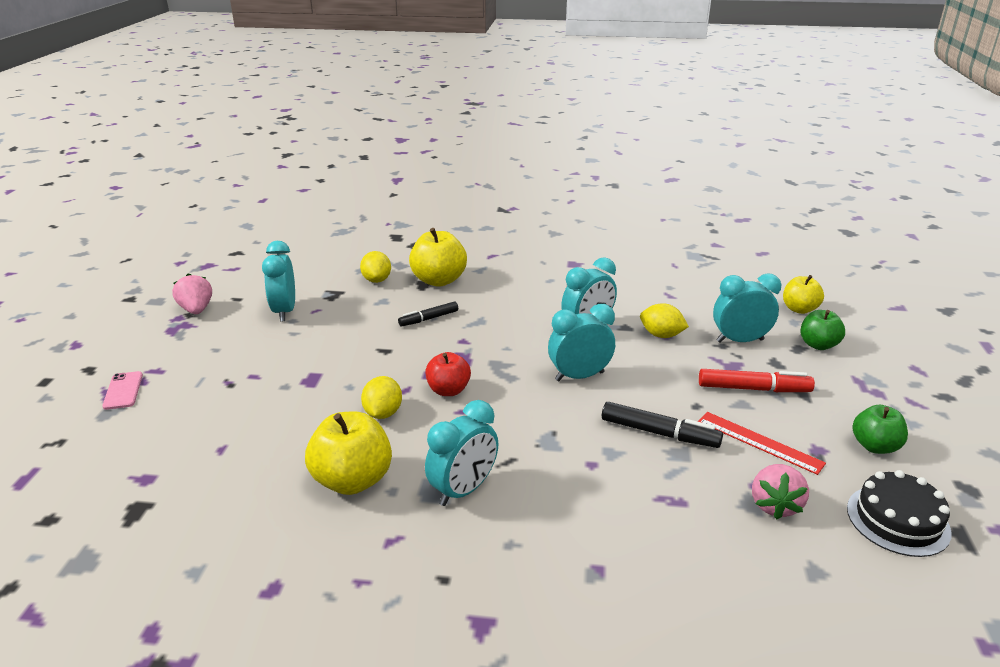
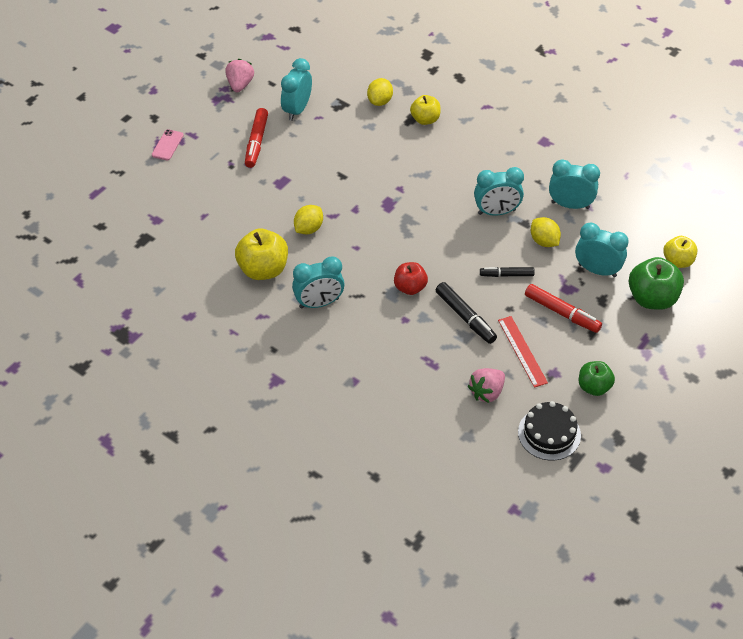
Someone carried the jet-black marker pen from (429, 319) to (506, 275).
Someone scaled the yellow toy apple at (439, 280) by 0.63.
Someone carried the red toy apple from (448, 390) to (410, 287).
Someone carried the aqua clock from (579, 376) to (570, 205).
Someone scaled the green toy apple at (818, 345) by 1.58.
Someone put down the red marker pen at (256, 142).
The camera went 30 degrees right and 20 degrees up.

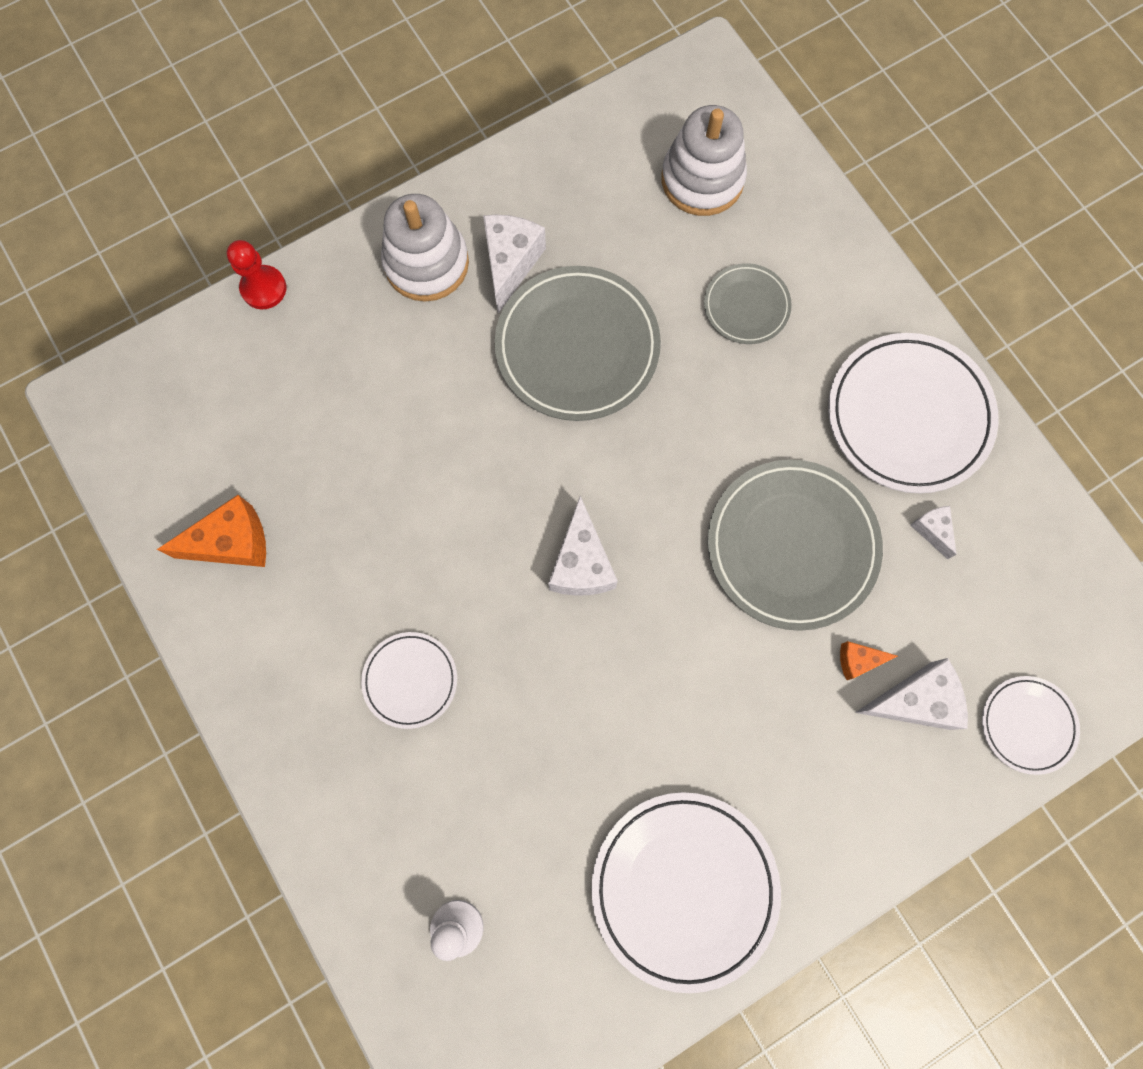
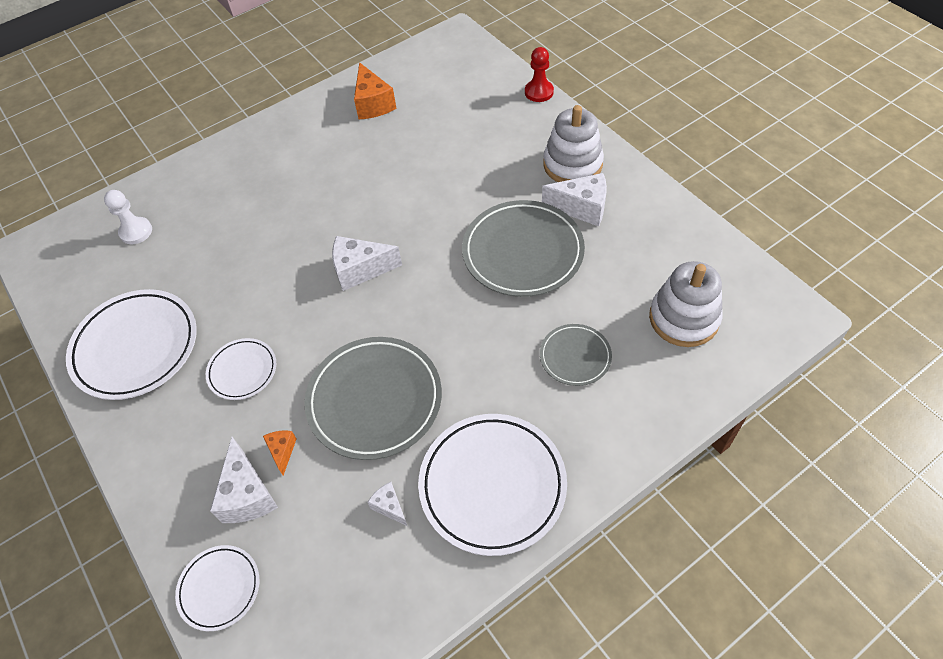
Someone carried the snow-white dinner plate from (410, 680) to (242, 371).
Someone rotated the snow-white cheese wedge at (932, 530) by 105 degrees counterclockwise.
The camera went 90 degrees right and 20 degrees down.

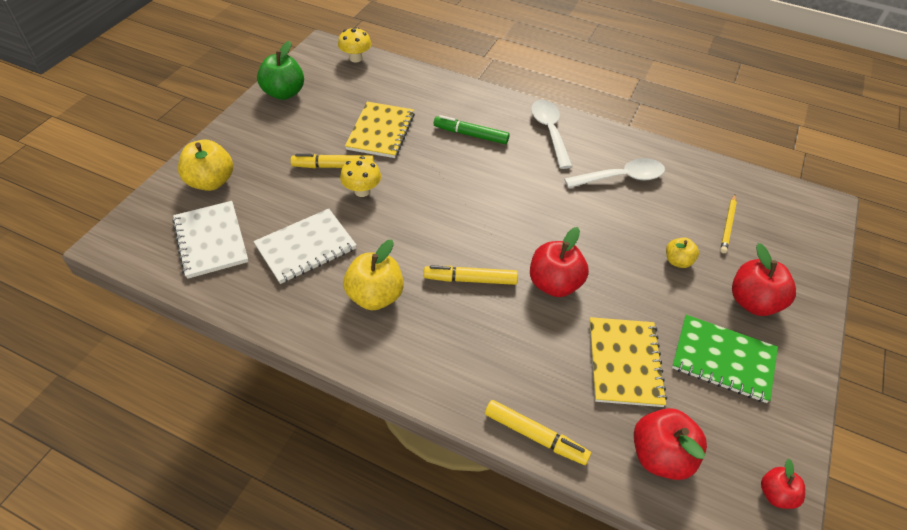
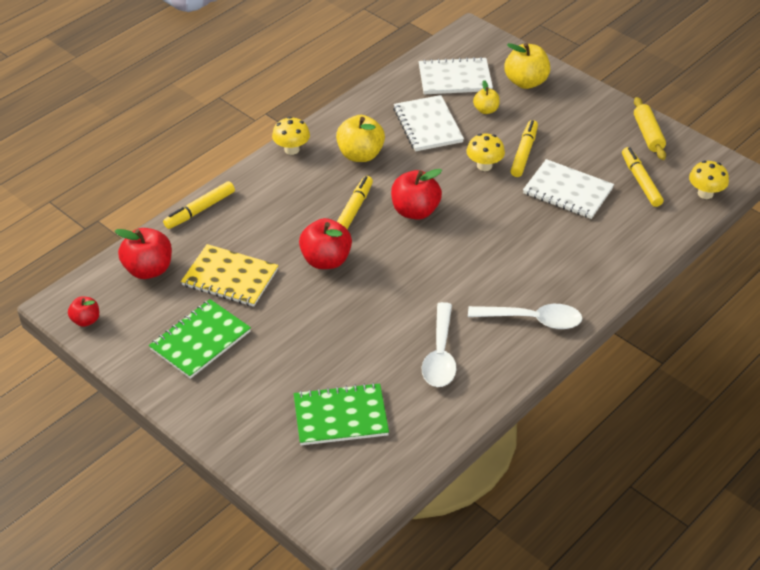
Someone swapped the green toy apple at (284, 93) for the yellow pastry roller at (648, 134).
Someone repainted the yellow exercise book at (381, 131), which became the snow-white exercise book at (568, 191).
Someone took away the green marker pen at (471, 135).
Someone carried the yellow toy apple from (677, 261) to (486, 110).
Someone swapped the yellow pencil at (728, 225) for the green exercise book at (340, 416).
Someone carried the red toy apple from (753, 302) to (415, 211).
Someone put down the yellow toadstool at (291, 149).
Someone put down the yellow marker pen at (640, 181).
The camera went 110 degrees right and 5 degrees down.

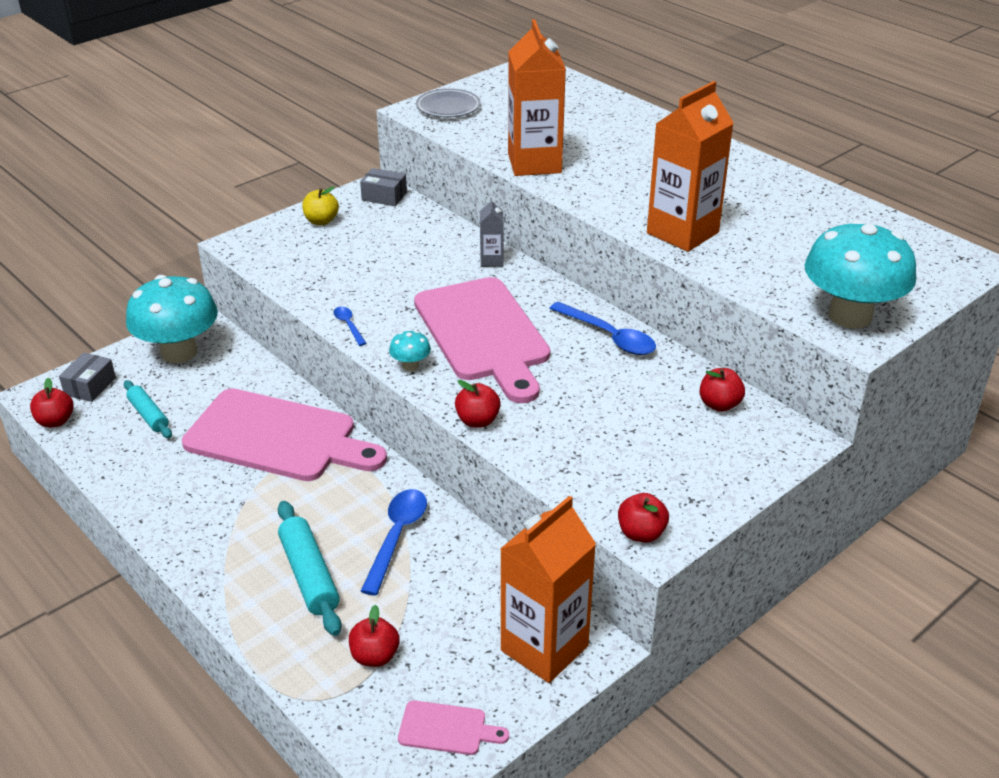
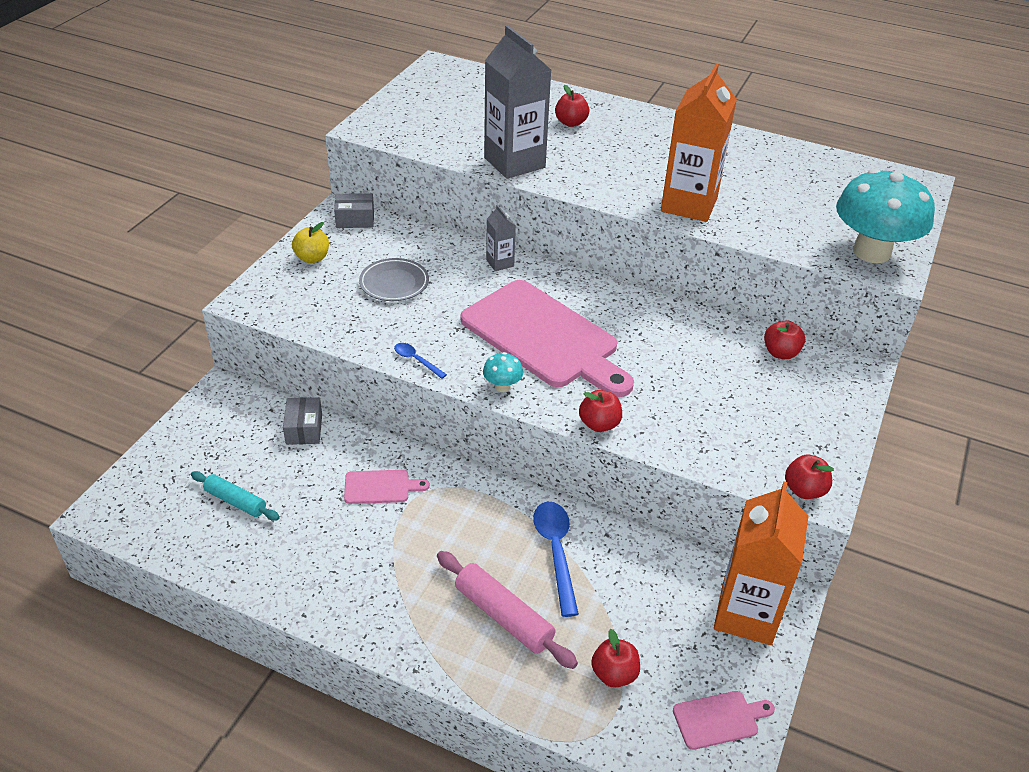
Someone carried the red toy apple from (55, 421) to (571, 123).
Someone carried the grey parcel from (90, 386) to (304, 429).
Someone took away the aqua toadstool at (179, 352).
Someone scaled the pink cutting board at (277, 437) by 0.42.
Someone repainted the aqua pastry roller at (309, 575), which became the pink pastry roller at (504, 616).
Someone carried the grey dinner plate from (448, 107) to (394, 283).
Someone repainted the bright orange milk carton at (534, 163), which became the grey milk carton at (514, 163).
Someone took away the royal blue spoon at (609, 336).
The camera went 25 degrees left and 5 degrees up.

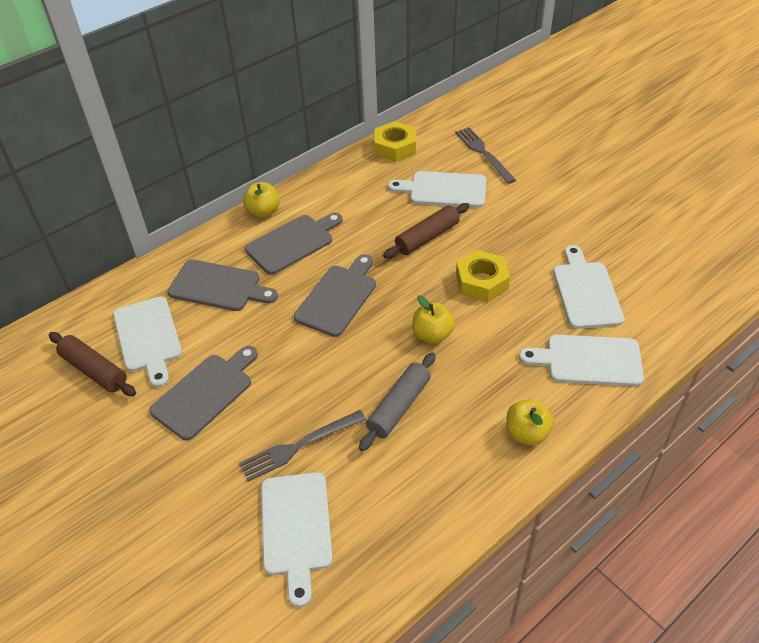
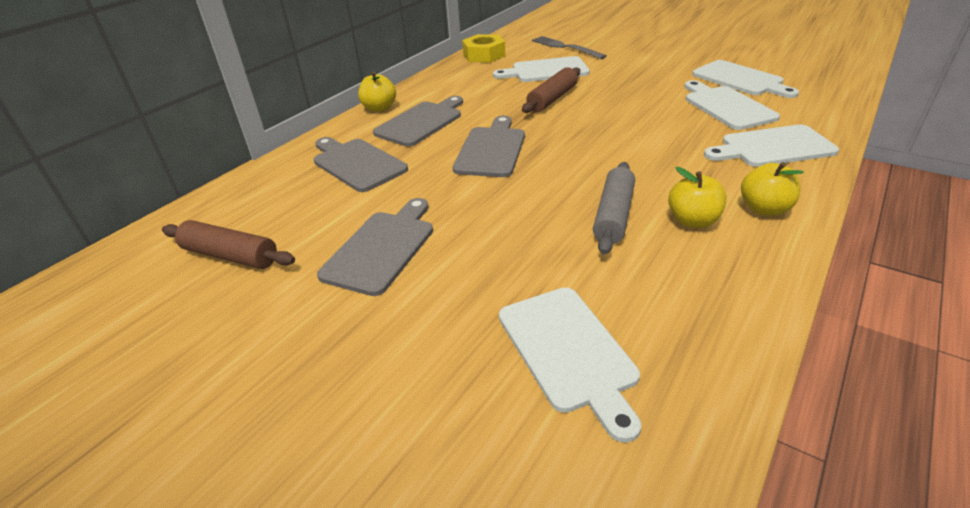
Someone carried the snow-white cutting board from (148, 337) to (740, 79).
Someone rotated the grey cutting board at (218, 286) by 135 degrees counterclockwise.
Someone took away the grey dinner fork at (298, 446).
Someone carried the yellow toy apple from (432, 335) to (693, 220).
Someone took away the yellow hex nut at (482, 282).
The camera went 15 degrees left and 10 degrees down.

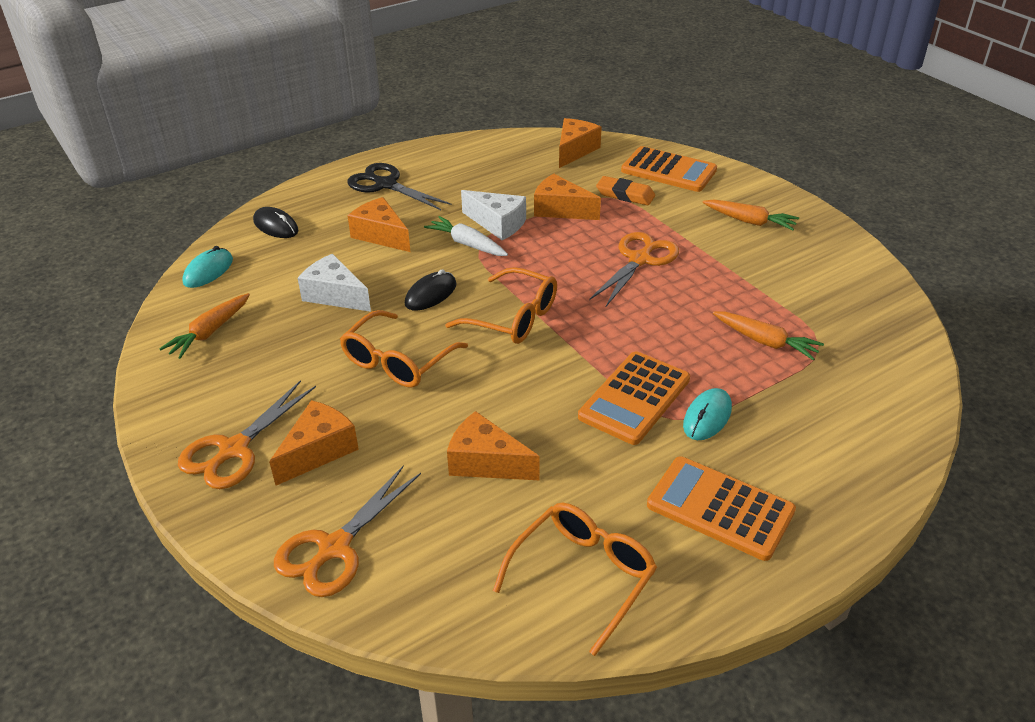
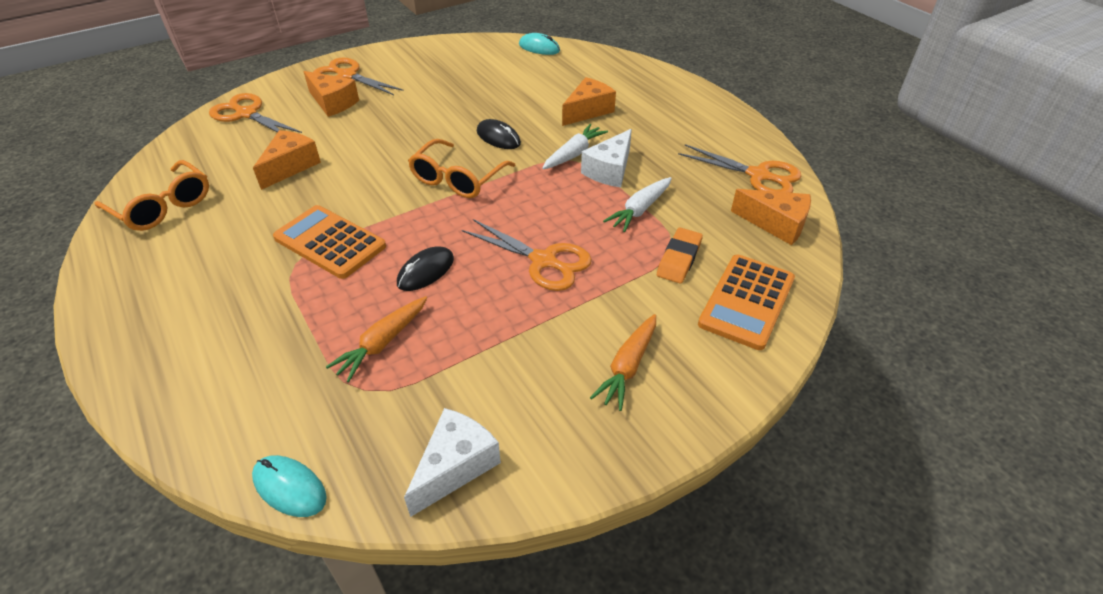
Someone took away the bright orange root vegetable at (210, 332).
Someone carried the jet-black computer mouse from (276, 226) to (426, 271).
Someone carried the snow-white cheese wedge from (335, 295) to (455, 466).
Someone took away the bright orange eyeglasses at (398, 361).
Someone took away the jet-black scissors at (386, 185).
Someone swapped the bright orange cheese wedge at (560, 210) for the snow-white root vegetable at (640, 210).
Someone took away the bright orange calculator at (720, 508).
Someone carried the aqua computer mouse from (707, 417) to (290, 487).
Someone put down the bright orange scissors at (758, 175).
The camera went 90 degrees right and 5 degrees up.

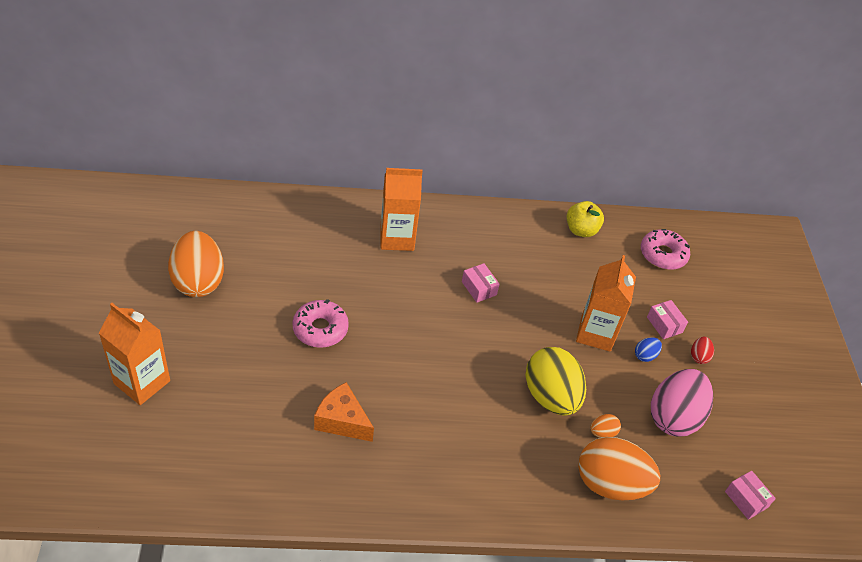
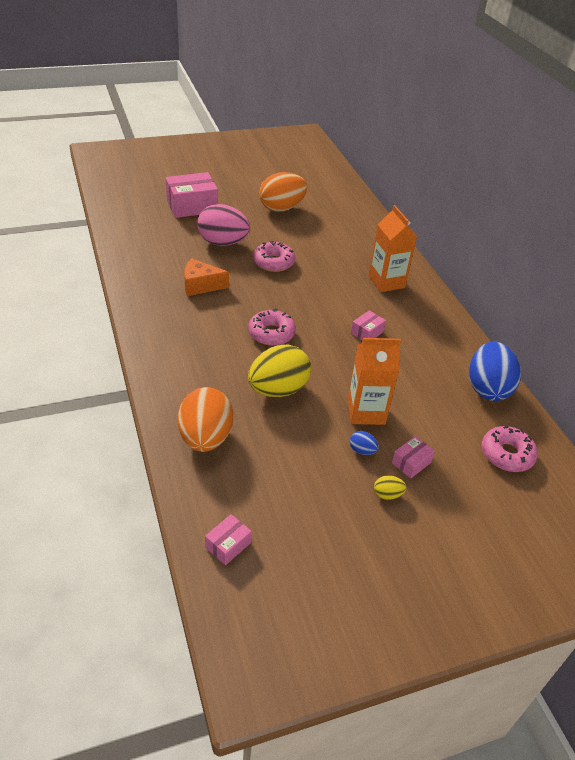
Someone swapped the bright orange milk carton at (142, 382) for the pink parcel at (192, 206).
Someone rotated the bright orange cheese wedge at (342, 421) by 105 degrees counterclockwise.
Someone swapped the yellow toy apple at (581, 230) for the royal blue egg shape at (487, 388).
Someone took away the bright orange egg shape at (602, 432).
Someone carried the pink egg shape from (674, 417) to (223, 242).
Someone repainted the red egg shape at (699, 356), which became the yellow egg shape at (387, 494).
Someone put down the pink glazed donut at (271, 333).
The camera went 75 degrees right and 5 degrees down.

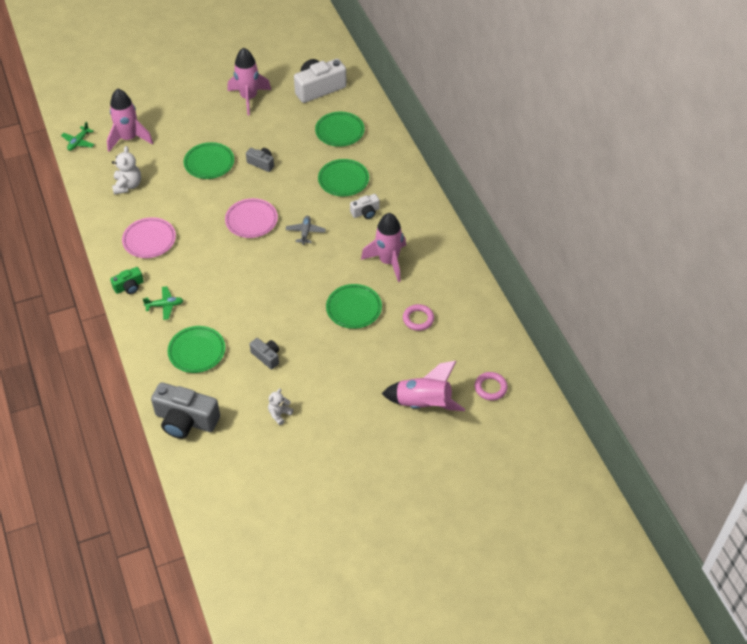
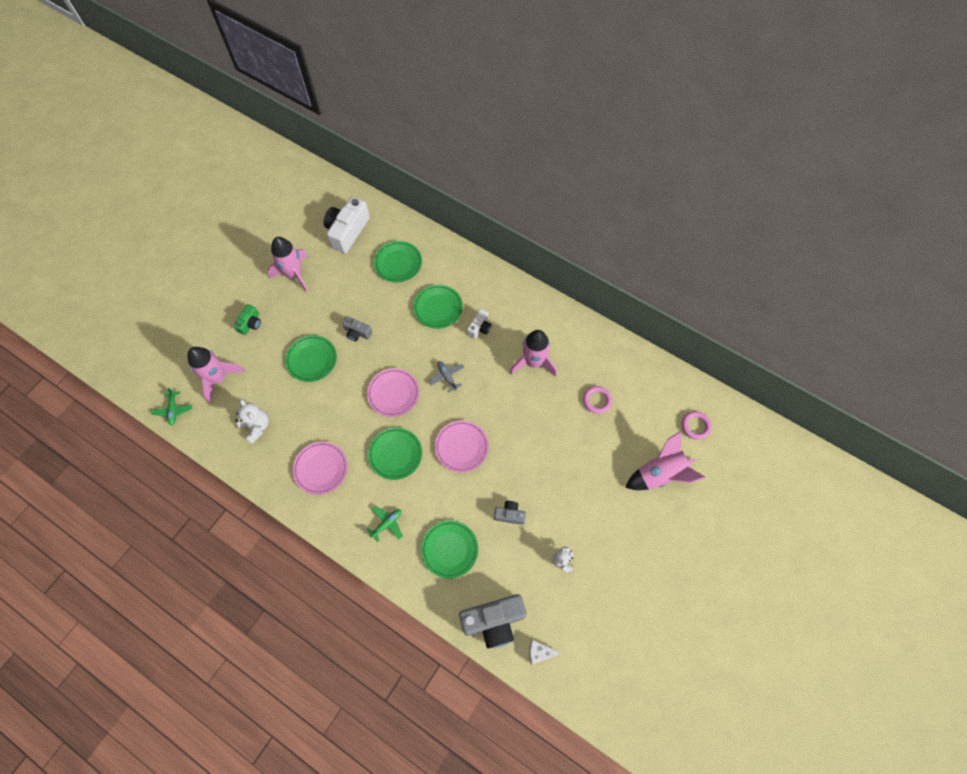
Someone carried the green photo camera from (129, 286) to (250, 323).
Someone rotated the grey photo camera at (261, 163) by 150 degrees counterclockwise.
Someone carried the green dinner plate from (354, 308) to (395, 454).
Someone put down the pink dinner plate at (461, 447).
Someone put down the snow-white cheese wedge at (540, 652).
The camera went 35 degrees left and 15 degrees up.

